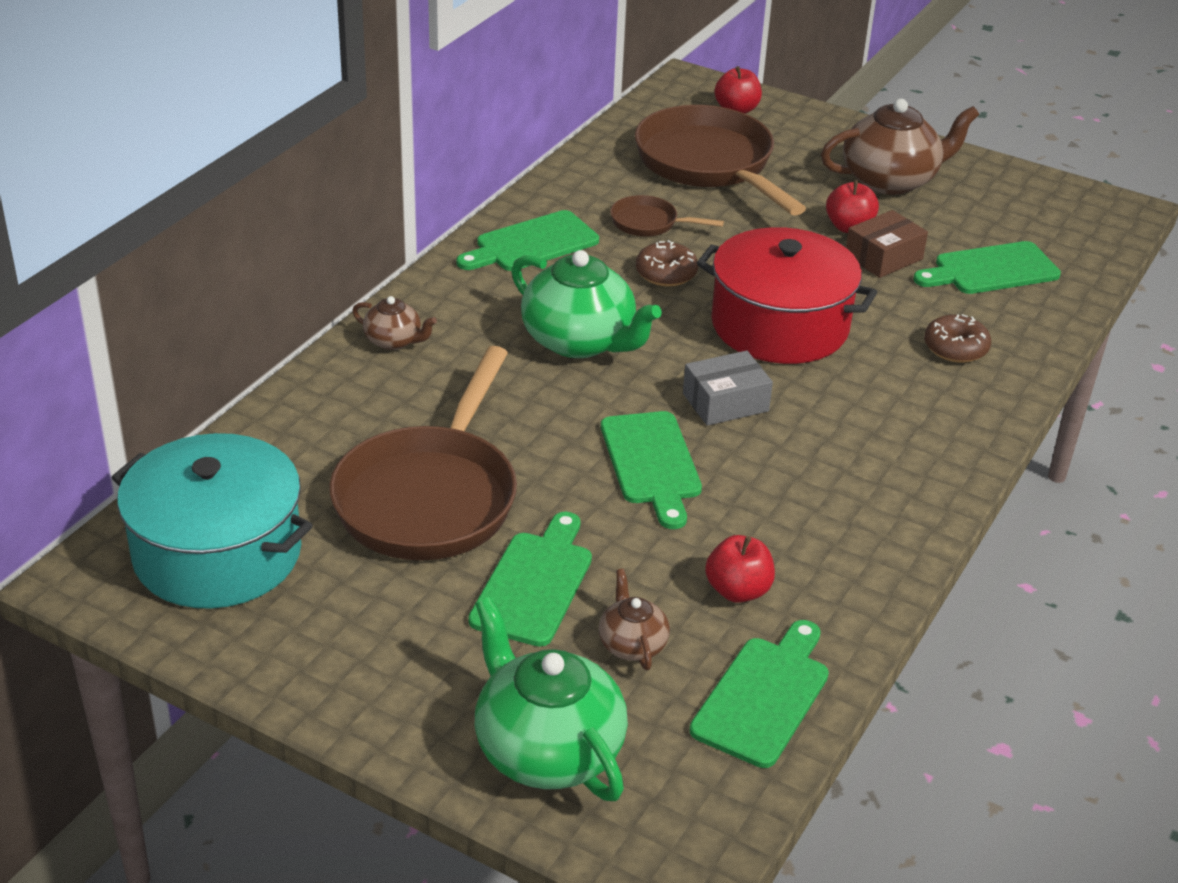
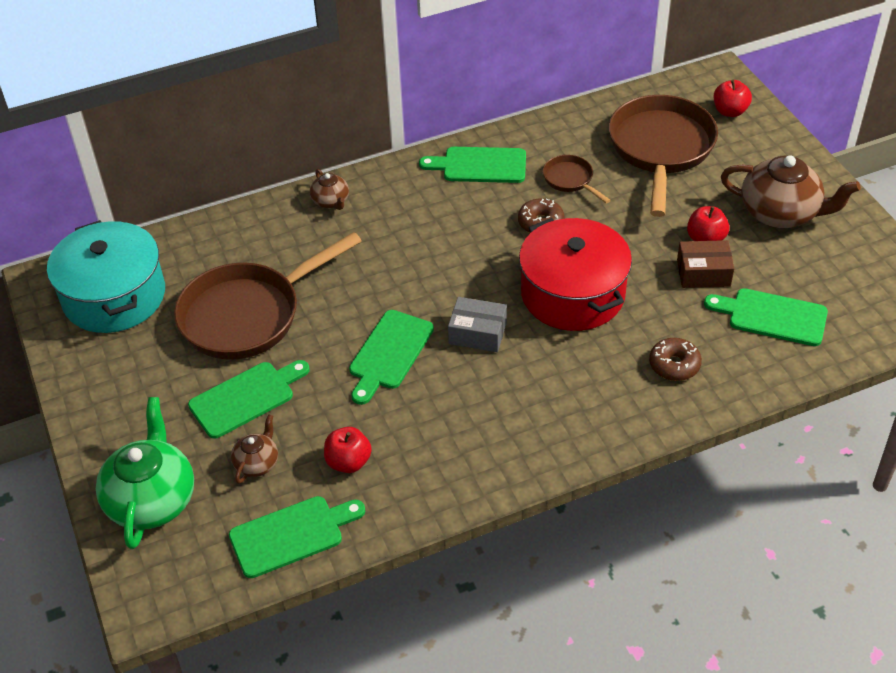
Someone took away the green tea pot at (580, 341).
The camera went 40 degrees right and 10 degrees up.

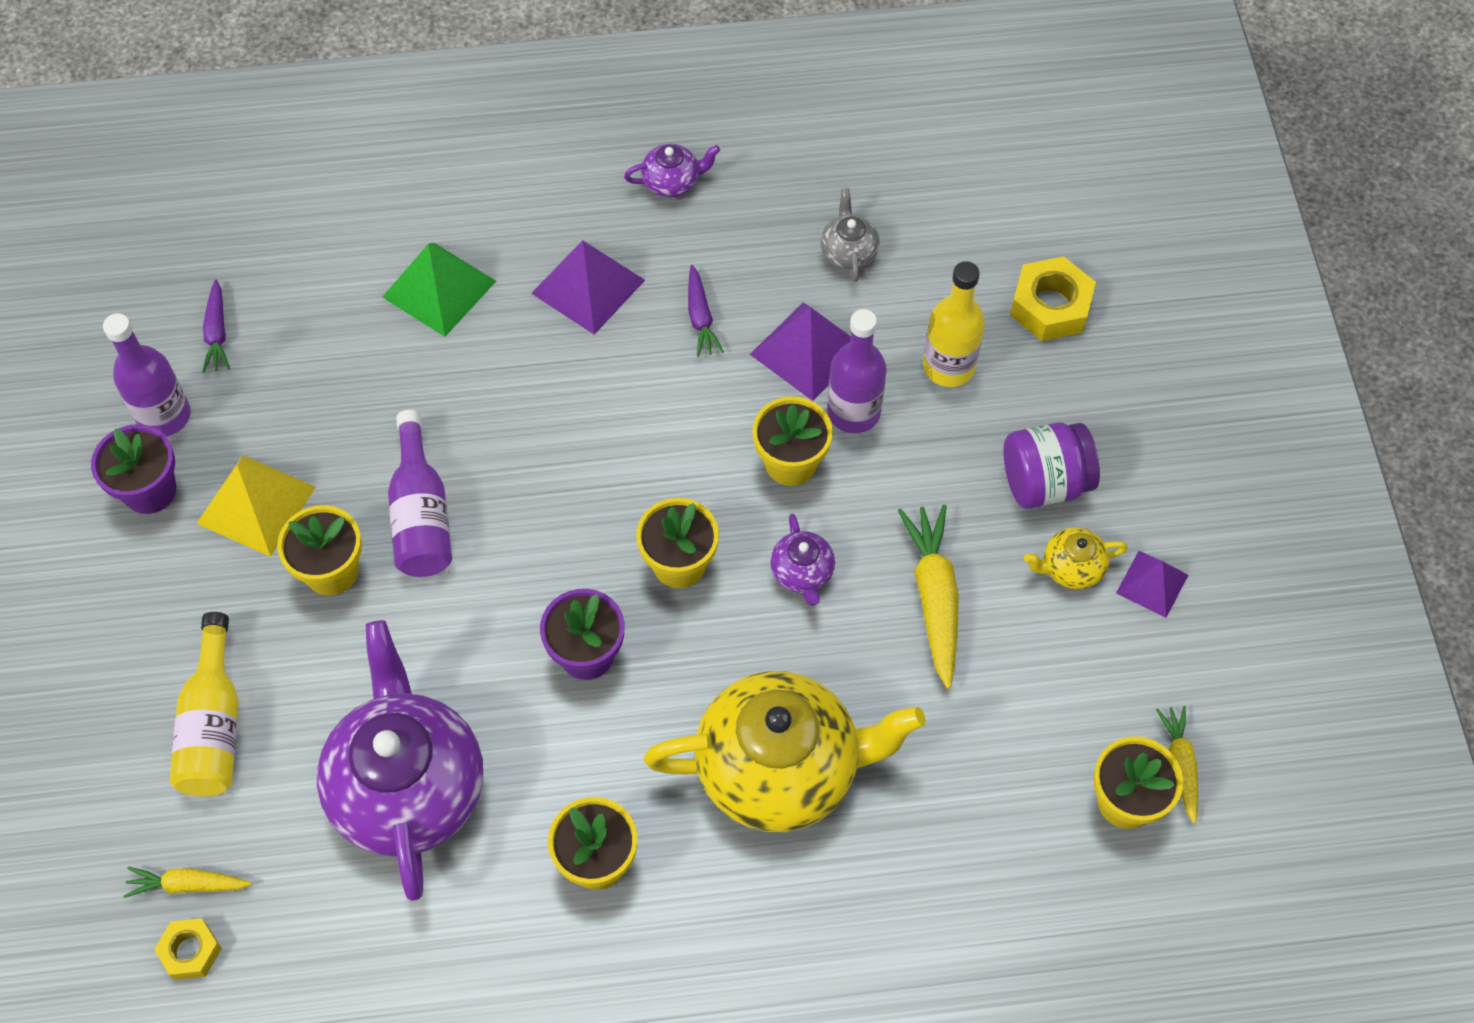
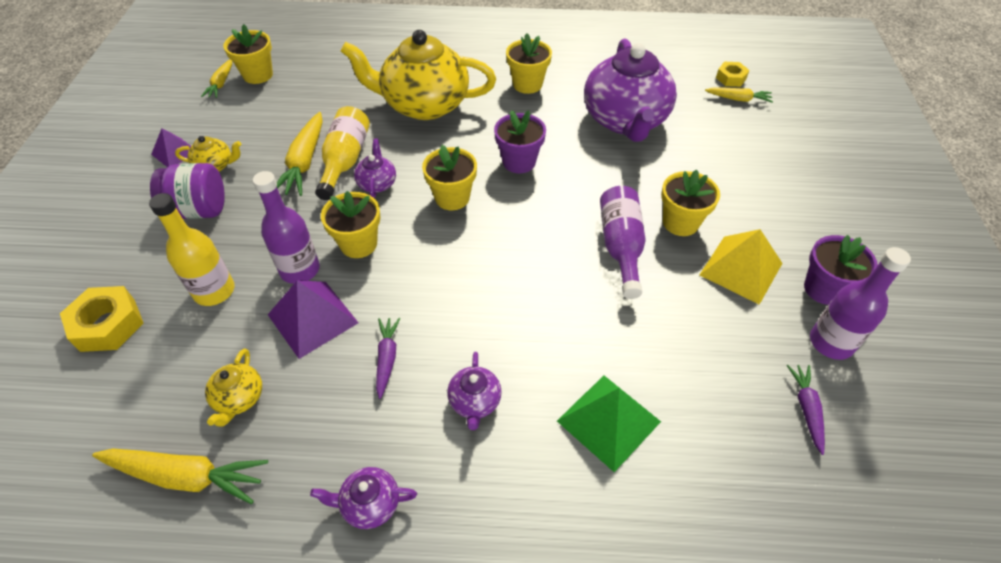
Someone carried the yellow drink bottle from (214, 725) to (345, 161).
Someone swapped the royal purple solid pyramid at (588, 286) for the royal purple tea pot at (475, 402).
Someone repainted the grey tea pot at (848, 252), which became the yellow tea pot at (239, 398).
Someone put down the yellow root vegetable at (186, 476).
The camera went 170 degrees left and 10 degrees down.

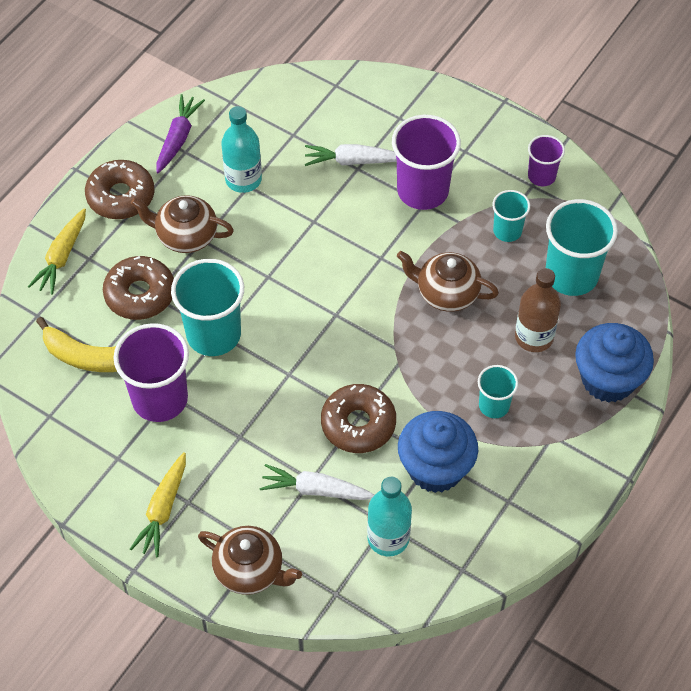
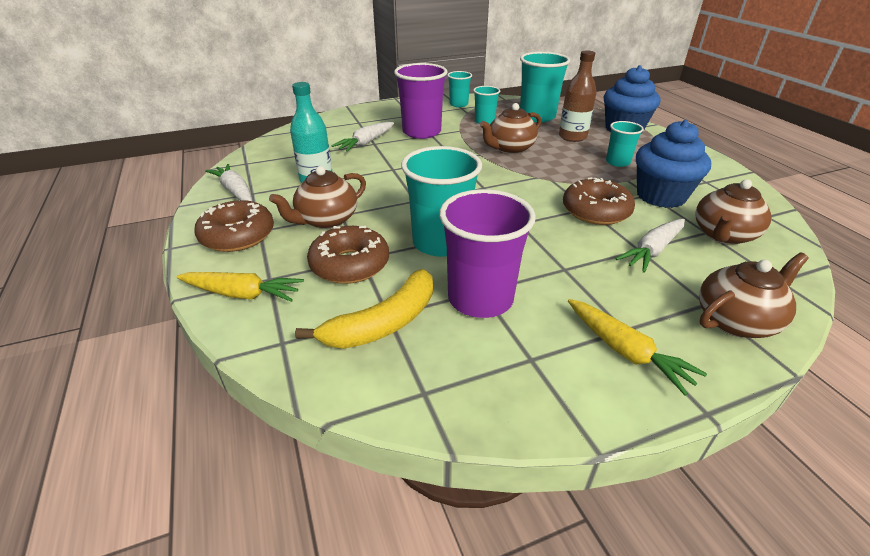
Someone rotated the yellow root vegetable at (62, 256) by 45 degrees counterclockwise.
Someone repainted the royal purple root vegetable at (178, 139), which became the snow-white root vegetable at (235, 192).
Someone swapped the aqua drink bottle at (388, 538) for the brown tea pot at (723, 235).
Someone repainted the royal purple beaker at (541, 176), which became the aqua beaker at (458, 104).
The camera went 55 degrees left and 20 degrees down.

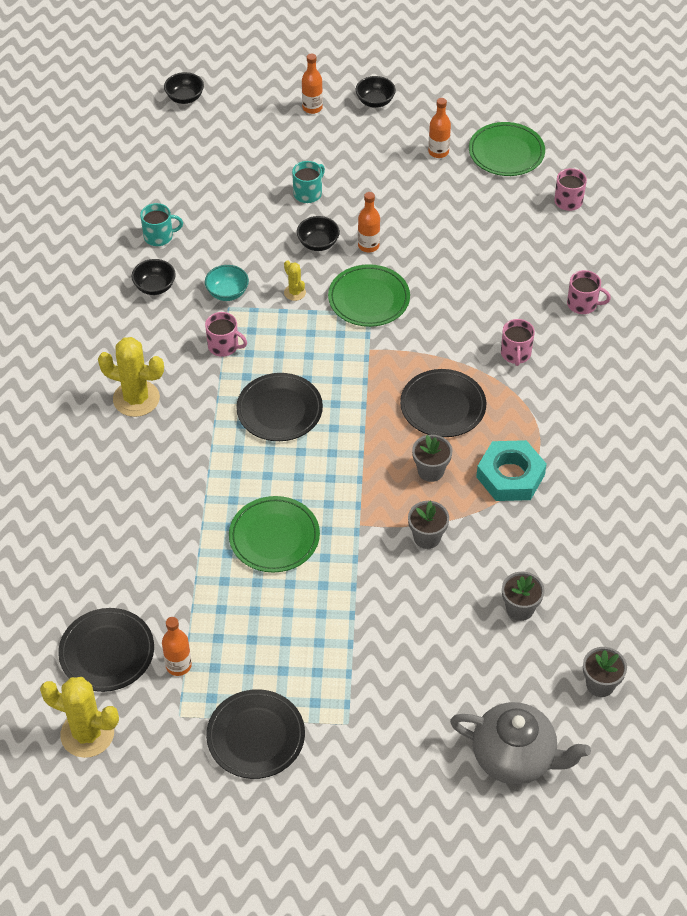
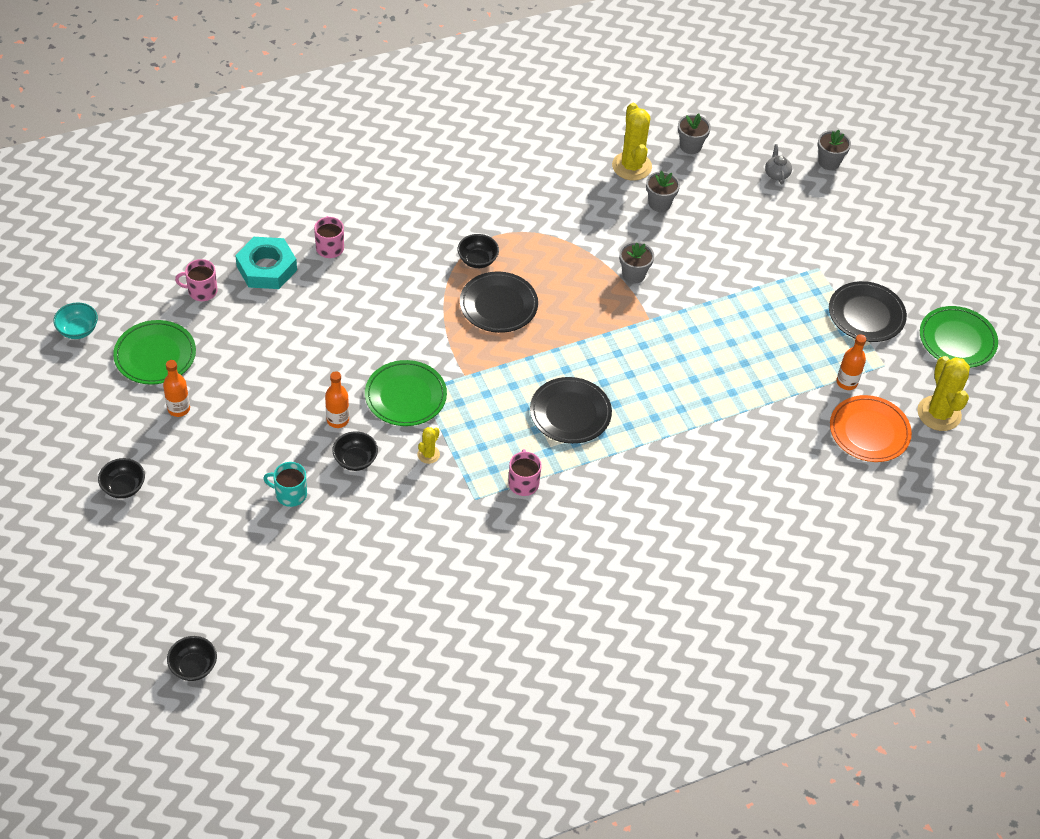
Someone repainted the jet-black dinner plate at (107, 652), which became the bright orange dinner plate at (869, 431).
Someone carried the yellow cactus from (136, 399) to (631, 166).
Someone carried the jet-black deep dish from (155, 287) to (477, 260).
Someone took away the aqua tea mug at (159, 236).
Someone carried the aqua deep dish from (227, 293) to (78, 330).
Someone carried the green dinner plate from (274, 537) to (957, 340).
Someone took away the bright orange drink bottle at (312, 108).
Someone carried the grey plant pot from (430, 471) to (829, 162).
Someone scaled the grey tea pot at (515, 757) by 0.43.
Someone carried the aqua hex nut from (510, 476) to (266, 268).
Someone took away the pink tea mug at (515, 354).
The camera went 120 degrees left and 0 degrees up.

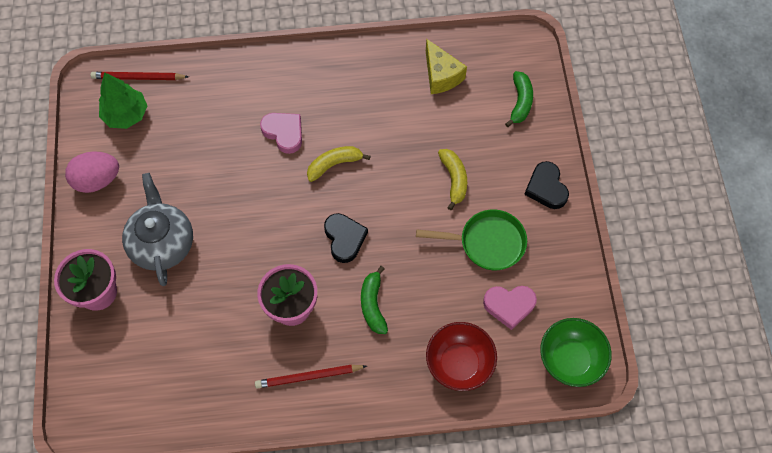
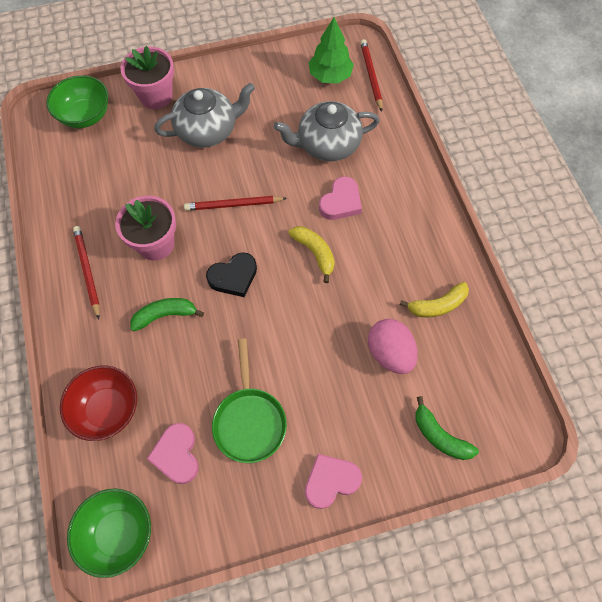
Someone carried the pink egg shape from (97, 180) to (390, 353).
Someone took away the yellow cheese wedge at (441, 75).
Someone carried the yellow banana from (454, 179) to (437, 305).
Someone rotated the green banana at (520, 102) by 45 degrees clockwise.
Someone repainted the jet-black heart at (546, 188), which became the pink heart at (330, 481).
Someone put down the green deep dish at (85, 116).
Someone put down the red pencil at (234, 205).
Someone put down the grey tea pot at (327, 145).
The camera went 80 degrees right and 0 degrees up.

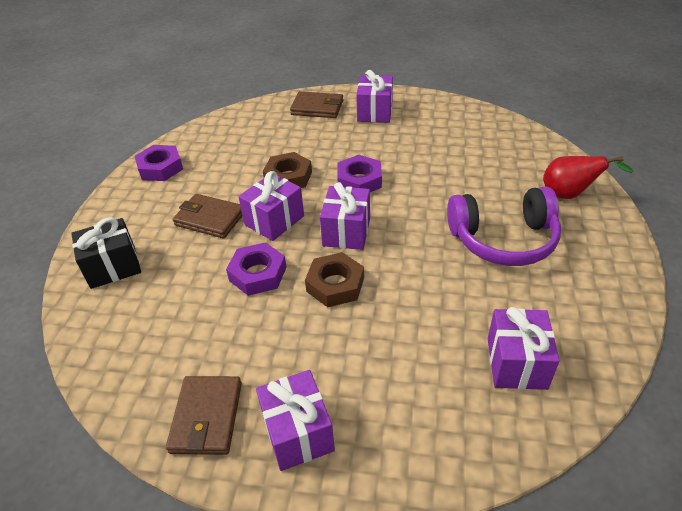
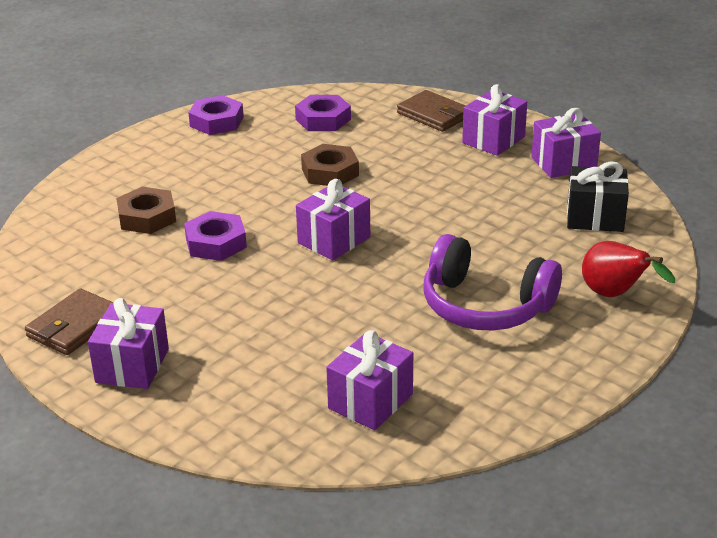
Someone carried the jet-black gift from (113, 267) to (595, 217).
Someone took away the brown billfold at (210, 219).
Someone carried the royal purple gift from (274, 220) to (563, 163).
Someone carried the brown hex nut from (335, 284) to (147, 217).
Someone carried the royal purple hex nut from (359, 180) to (323, 119).
The camera went 30 degrees right and 10 degrees down.

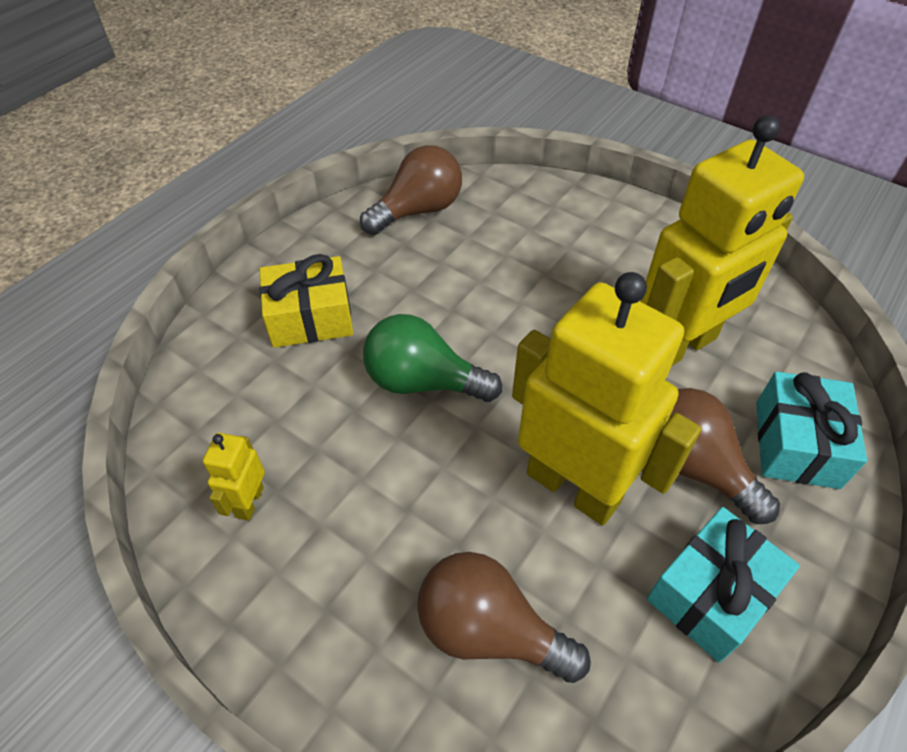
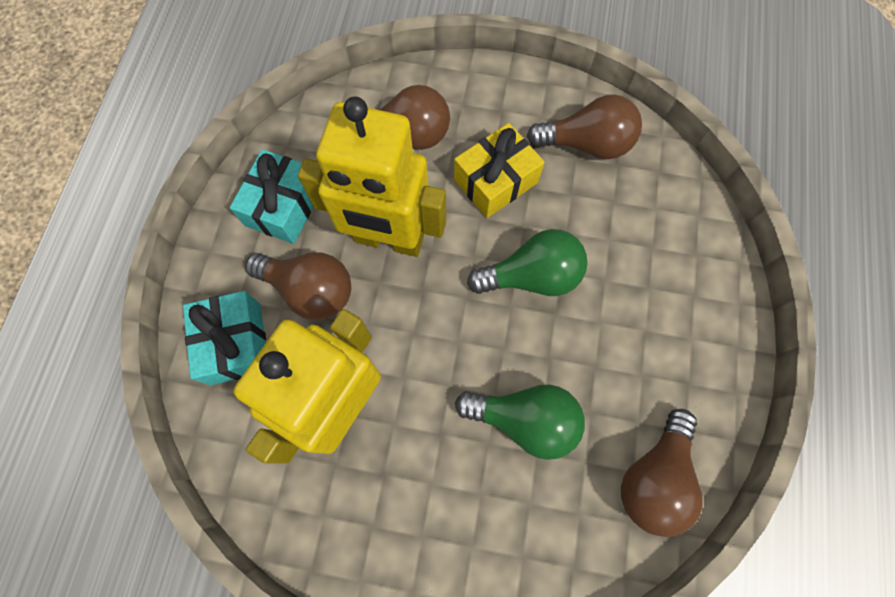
Someone swapped the yellow robot figure at (249, 502) for the brown light bulb at (586, 144).
Someone carried the yellow gift from (310, 318) to (495, 181).
Someone put down the green light bulb at (524, 420).
The camera went 155 degrees right and 20 degrees up.

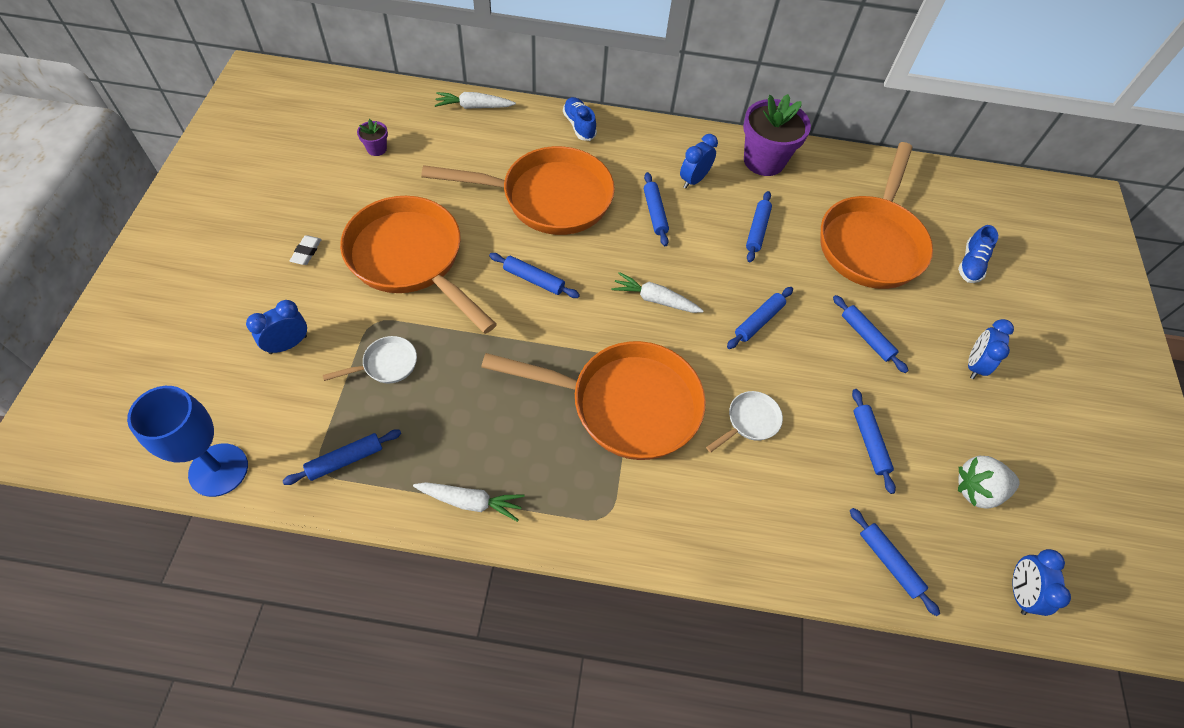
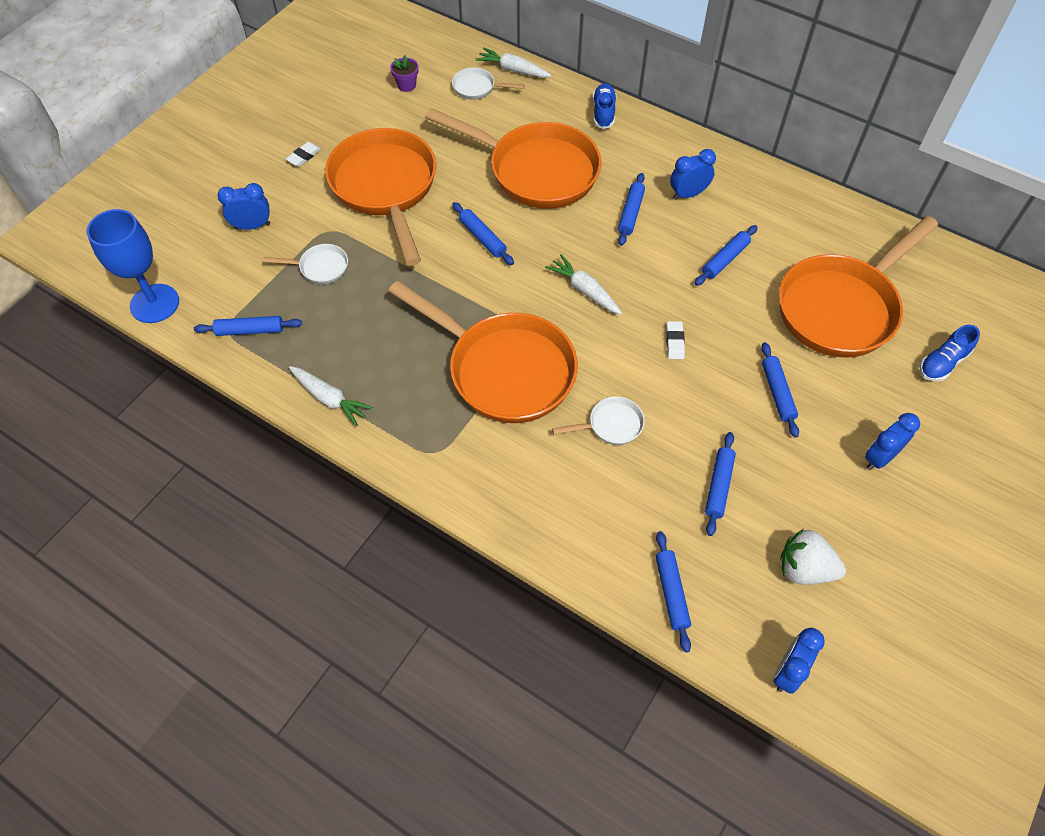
Someone swapped the royal blue pastry roller at (759, 321) for the snow-white pencil eraser at (674, 342).
Someone took away the royal purple plant pot at (764, 161).
Someone put down the snow-white frying pan at (477, 88).
The camera went 30 degrees right and 0 degrees up.

